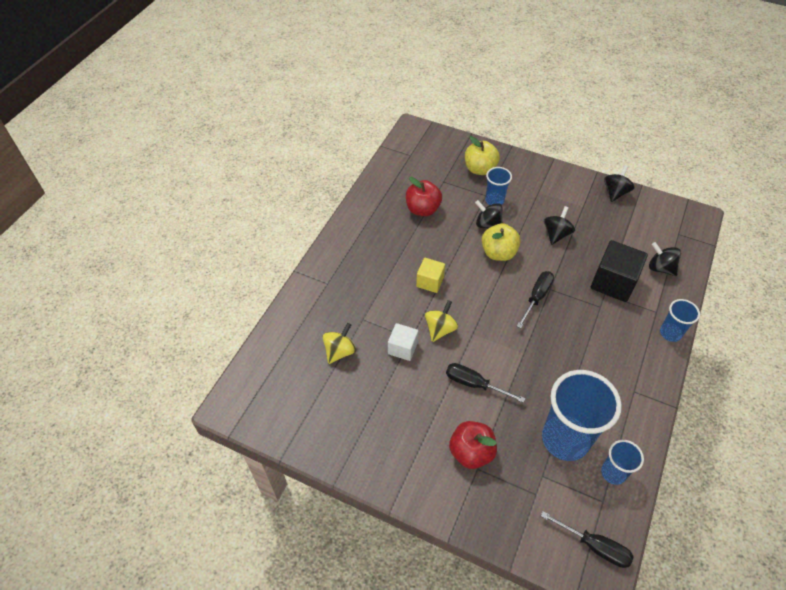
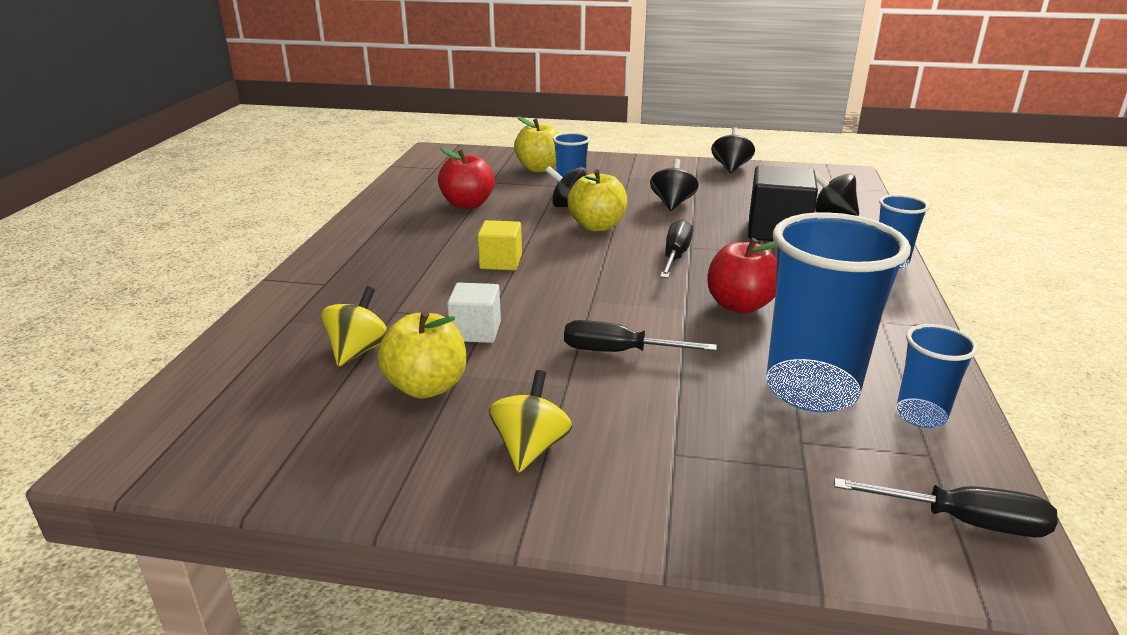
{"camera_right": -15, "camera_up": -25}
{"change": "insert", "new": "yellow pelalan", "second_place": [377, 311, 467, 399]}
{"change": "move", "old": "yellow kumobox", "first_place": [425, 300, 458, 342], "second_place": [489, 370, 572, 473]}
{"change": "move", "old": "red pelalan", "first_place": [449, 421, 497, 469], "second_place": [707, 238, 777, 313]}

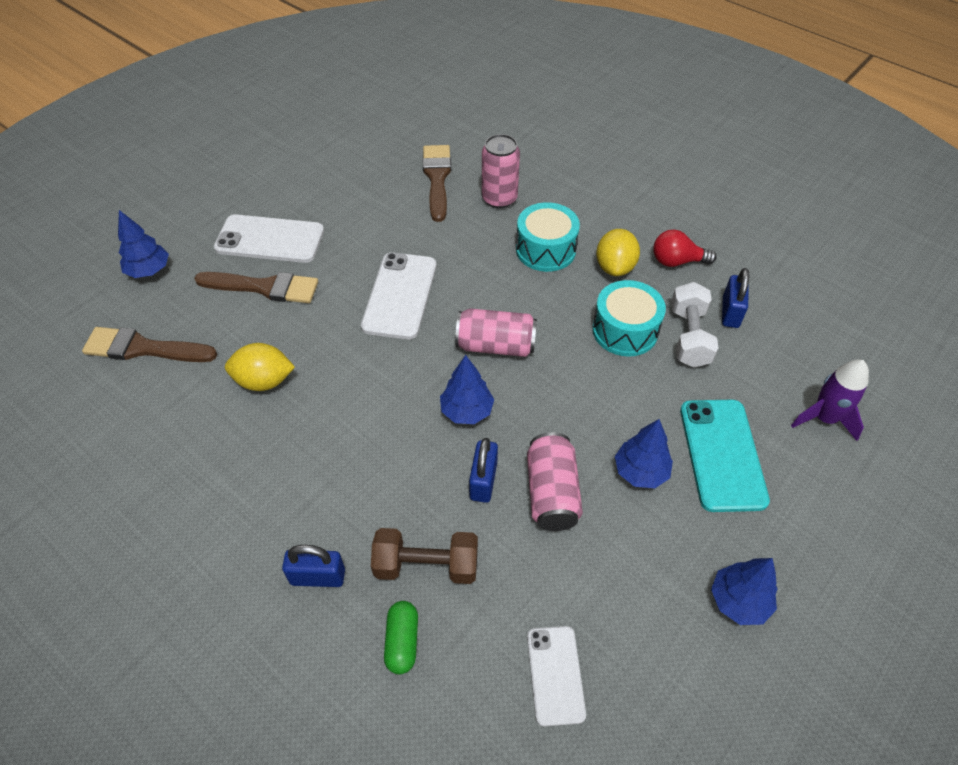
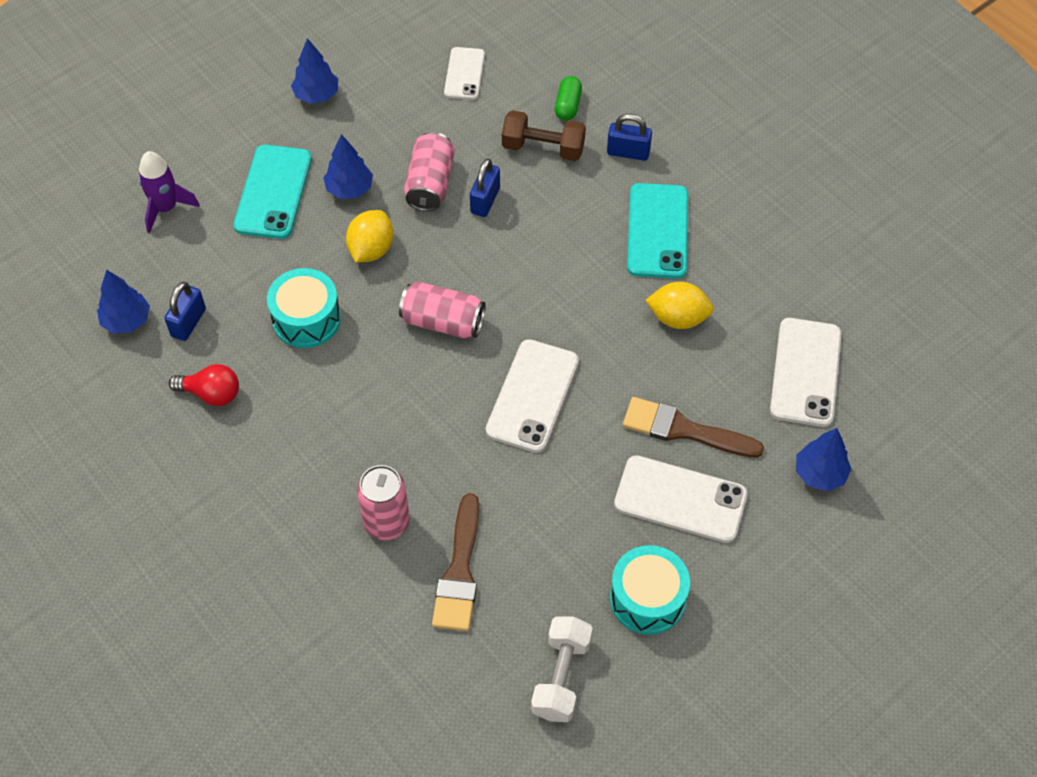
{"camera_right": -170, "camera_up": 5}
{"change": "move", "old": "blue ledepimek", "first_place": [440, 355, 494, 424], "second_place": [97, 269, 150, 334]}
{"change": "move", "old": "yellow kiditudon", "first_place": [596, 229, 640, 276], "second_place": [346, 210, 393, 263]}
{"change": "move", "old": "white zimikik", "first_place": [671, 282, 719, 368], "second_place": [531, 616, 593, 722]}
{"change": "move", "old": "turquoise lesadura", "first_place": [516, 202, 580, 272], "second_place": [610, 545, 690, 635]}
{"change": "insert", "new": "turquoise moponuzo", "second_place": [627, 183, 688, 279]}
{"change": "replace", "old": "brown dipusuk", "new": "white moponuzo", "first_place": [82, 327, 217, 362], "second_place": [770, 318, 842, 427]}

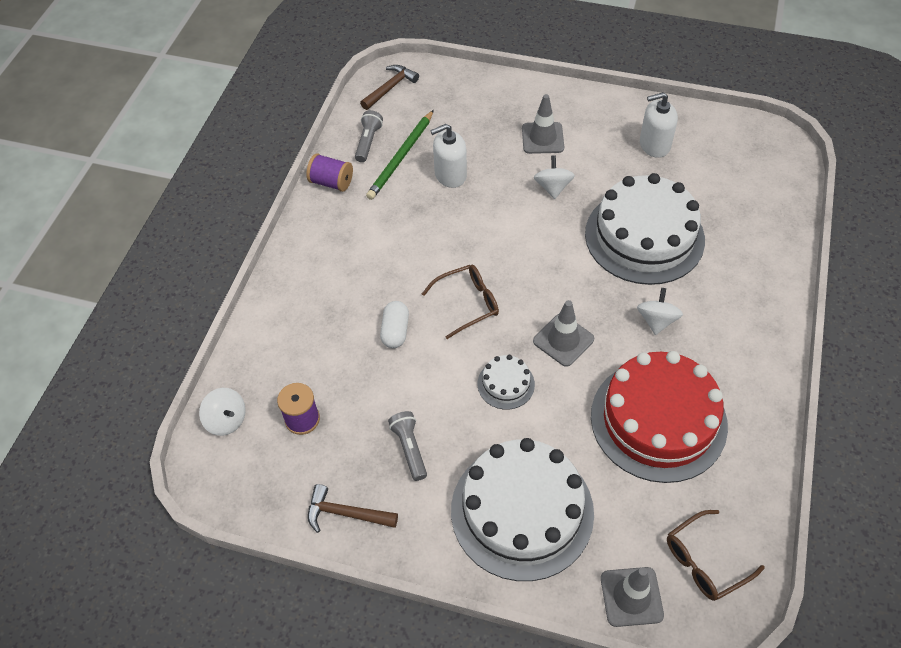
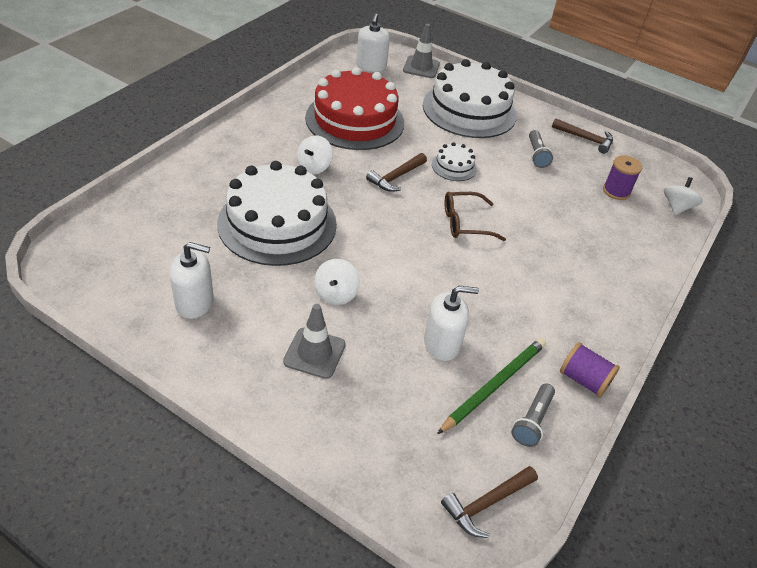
{"camera_right": -170, "camera_up": -10}
{"change": "replace", "old": "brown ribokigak", "new": "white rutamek", "first_place": [667, 510, 765, 601], "second_place": [356, 13, 390, 72]}
{"change": "replace", "old": "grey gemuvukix", "new": "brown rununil", "first_place": [533, 300, 594, 367], "second_place": [366, 153, 427, 192]}
{"change": "rotate", "old": "white kumobox", "first_place": [199, 388, 246, 436], "second_place": [664, 177, 703, 215], "degrees": 60}
{"change": "delete", "old": "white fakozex", "first_place": [380, 301, 409, 348]}

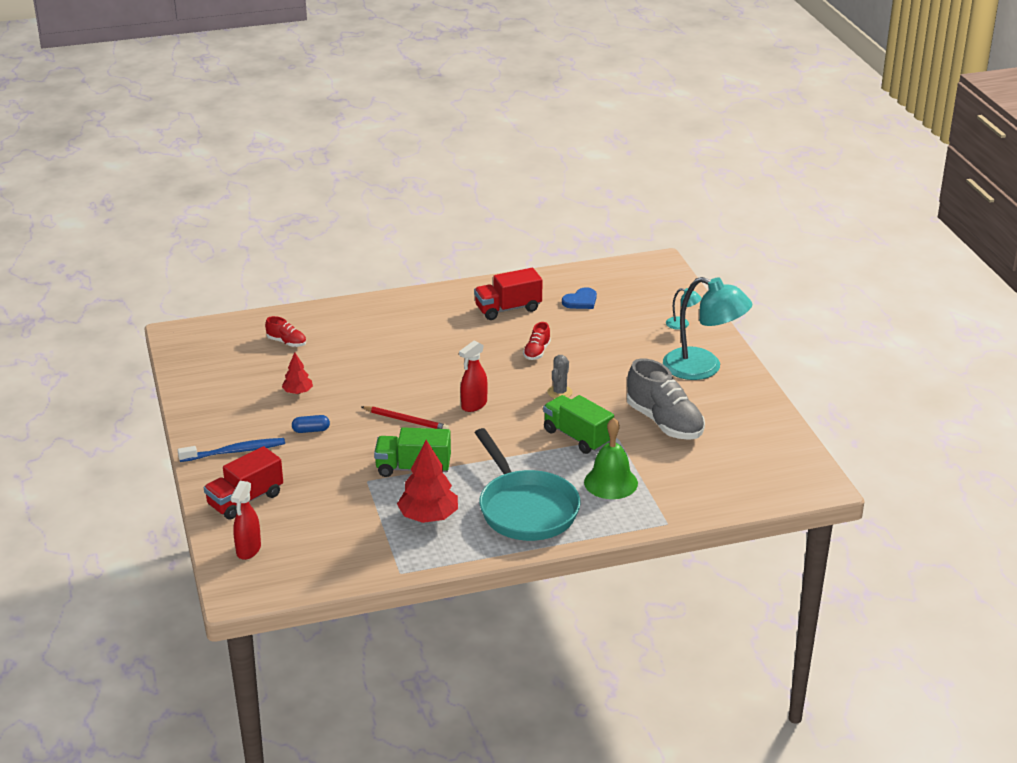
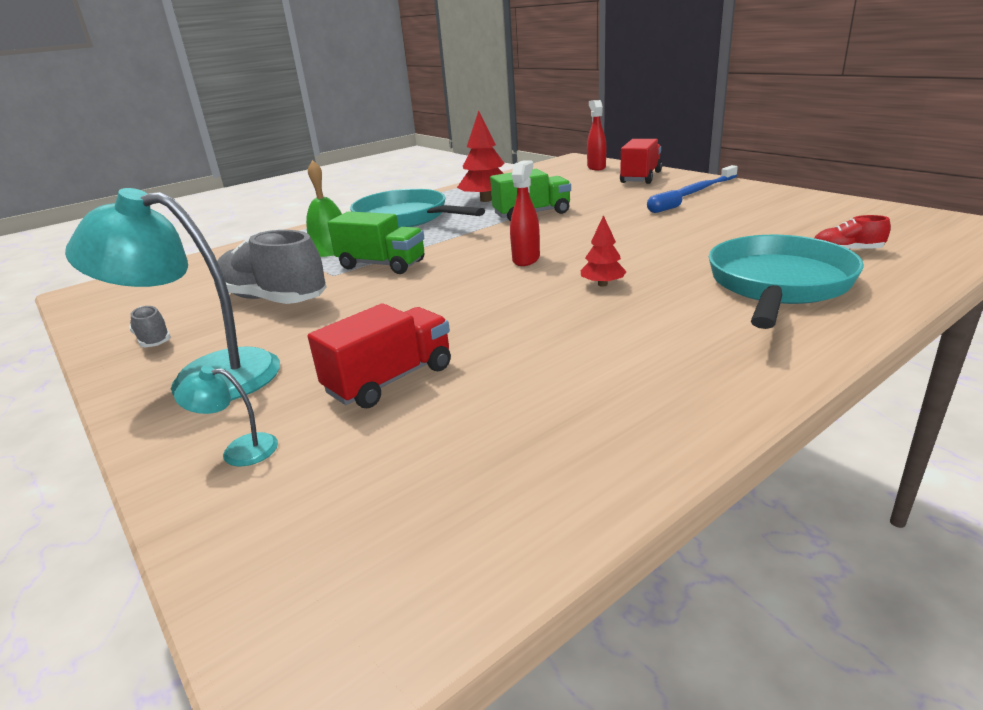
{"camera_right": 160, "camera_up": -5}
{"change": "insert", "new": "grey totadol", "second_place": [129, 306, 171, 347]}
{"change": "move", "old": "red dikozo", "first_place": [474, 268, 542, 320], "second_place": [308, 303, 451, 408]}
{"change": "move", "old": "red ledepimek", "first_place": [282, 352, 313, 394], "second_place": [581, 215, 627, 287]}
{"change": "insert", "new": "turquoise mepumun", "second_place": [708, 235, 864, 329]}
{"change": "delete", "old": "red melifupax", "first_place": [362, 406, 449, 429]}
{"change": "delete", "old": "red totadol", "first_place": [523, 322, 551, 360]}
{"change": "delete", "old": "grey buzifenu", "first_place": [548, 355, 573, 399]}
{"change": "delete", "old": "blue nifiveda", "first_place": [562, 287, 597, 309]}

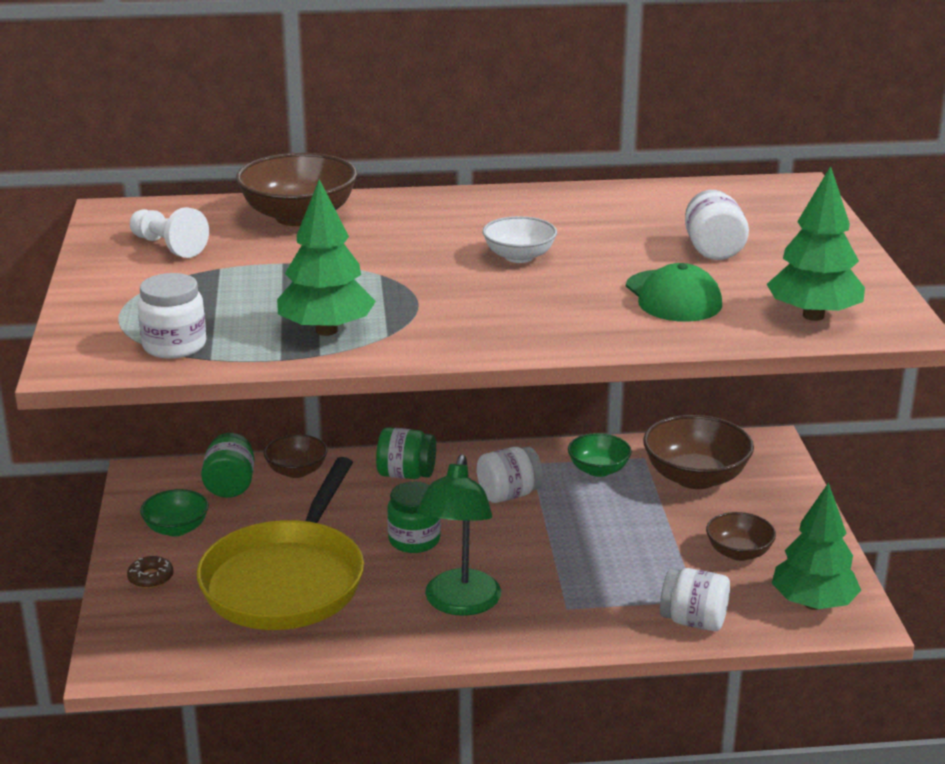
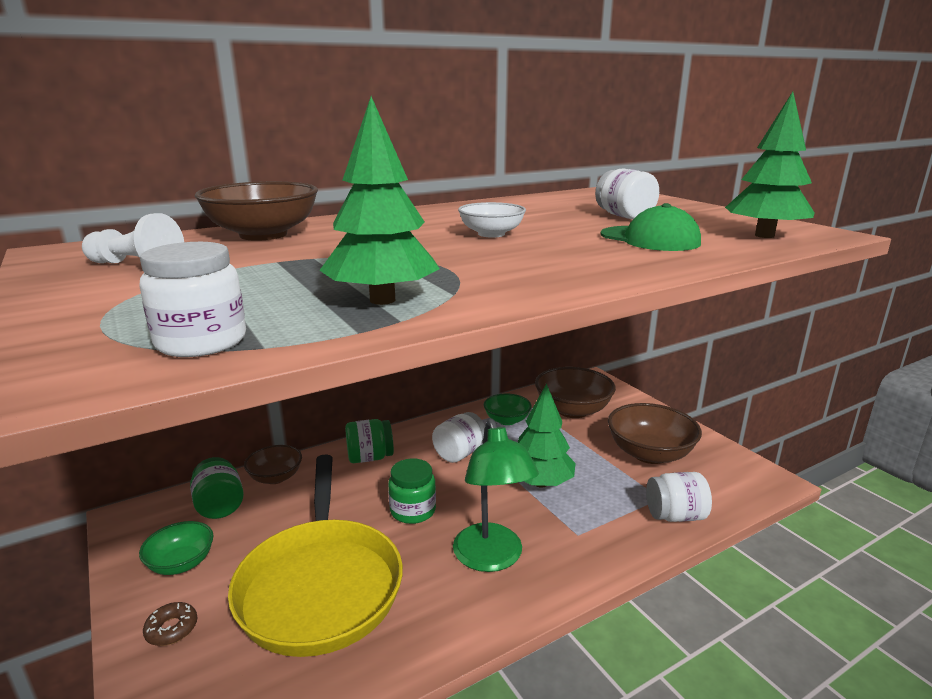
{"camera_right": -25, "camera_up": -5}
{"change": "move", "old": "green ledepimek", "first_place": [772, 482, 861, 610], "second_place": [518, 383, 576, 488]}
{"change": "resize", "old": "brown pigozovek", "first_place": [706, 512, 776, 561], "second_place": [608, 403, 702, 464], "factor": 1.7}

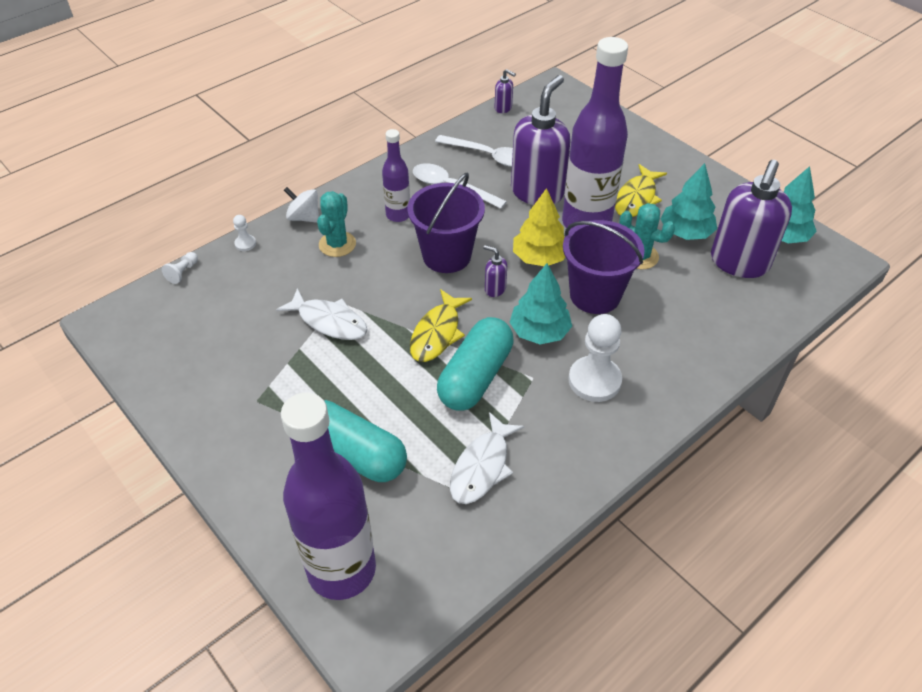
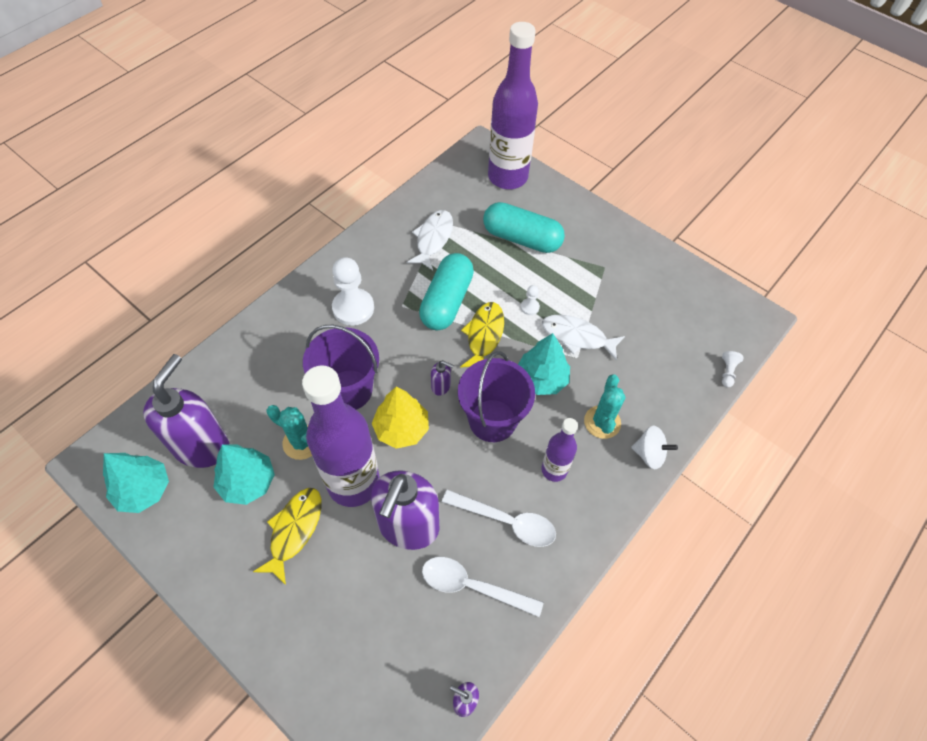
{"camera_right": 170, "camera_up": 10}
{"change": "move", "old": "turquoise ledepimek", "first_place": [509, 264, 572, 344], "second_place": [518, 333, 570, 395]}
{"change": "move", "old": "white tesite", "first_place": [233, 215, 256, 251], "second_place": [521, 285, 540, 315]}

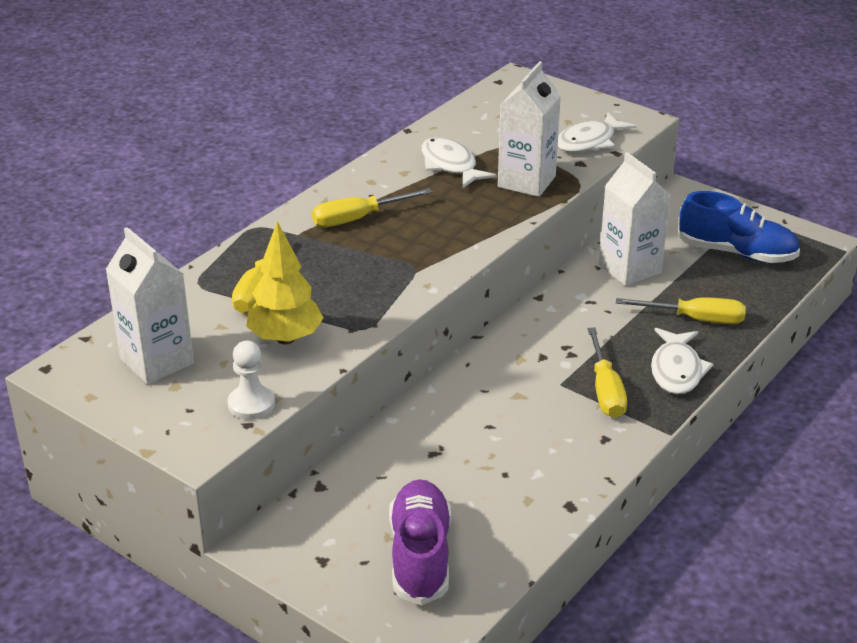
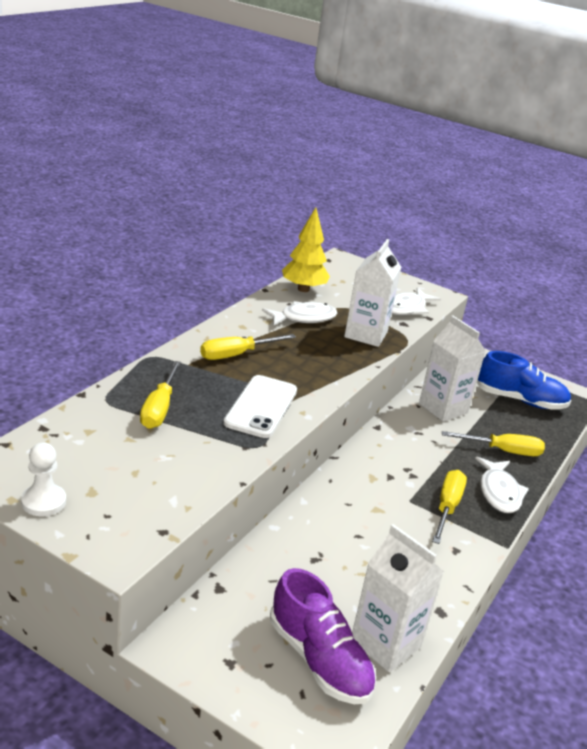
{"camera_right": -10, "camera_up": -5}
{"change": "move", "old": "white tesite", "first_place": [228, 341, 275, 420], "second_place": [21, 443, 66, 516]}
{"change": "insert", "new": "white moponuzo", "second_place": [223, 375, 297, 438]}
{"change": "rotate", "old": "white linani", "first_place": [421, 137, 497, 188], "second_place": [262, 301, 337, 326], "degrees": 105}
{"change": "rotate", "old": "purple totadol", "first_place": [389, 479, 451, 605], "second_place": [270, 568, 376, 704], "degrees": 150}
{"change": "move", "old": "yellow ledepimek", "first_place": [246, 221, 324, 345], "second_place": [282, 207, 330, 292]}
{"change": "move", "old": "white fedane", "first_place": [105, 227, 194, 385], "second_place": [352, 524, 444, 672]}
{"change": "rotate", "old": "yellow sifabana", "first_place": [588, 328, 627, 418], "second_place": [432, 470, 467, 544], "degrees": -150}

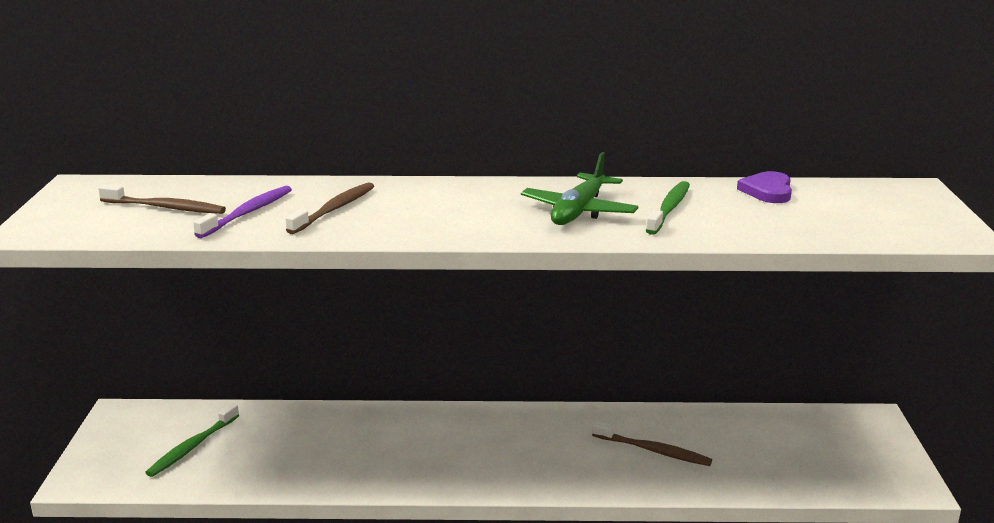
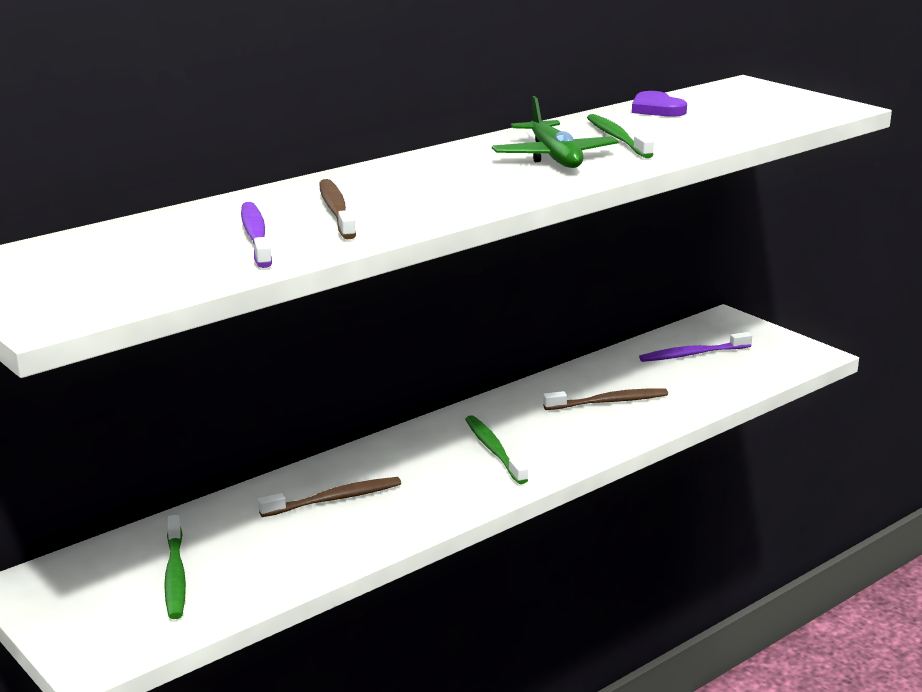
{"camera_right": -40, "camera_up": 0}
{"change": "move", "old": "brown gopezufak", "first_place": [98, 184, 226, 214], "second_place": [258, 477, 401, 517]}
{"change": "insert", "new": "green gopezufak", "second_place": [465, 415, 528, 484]}
{"change": "insert", "new": "purple gopezufak", "second_place": [639, 332, 752, 362]}

